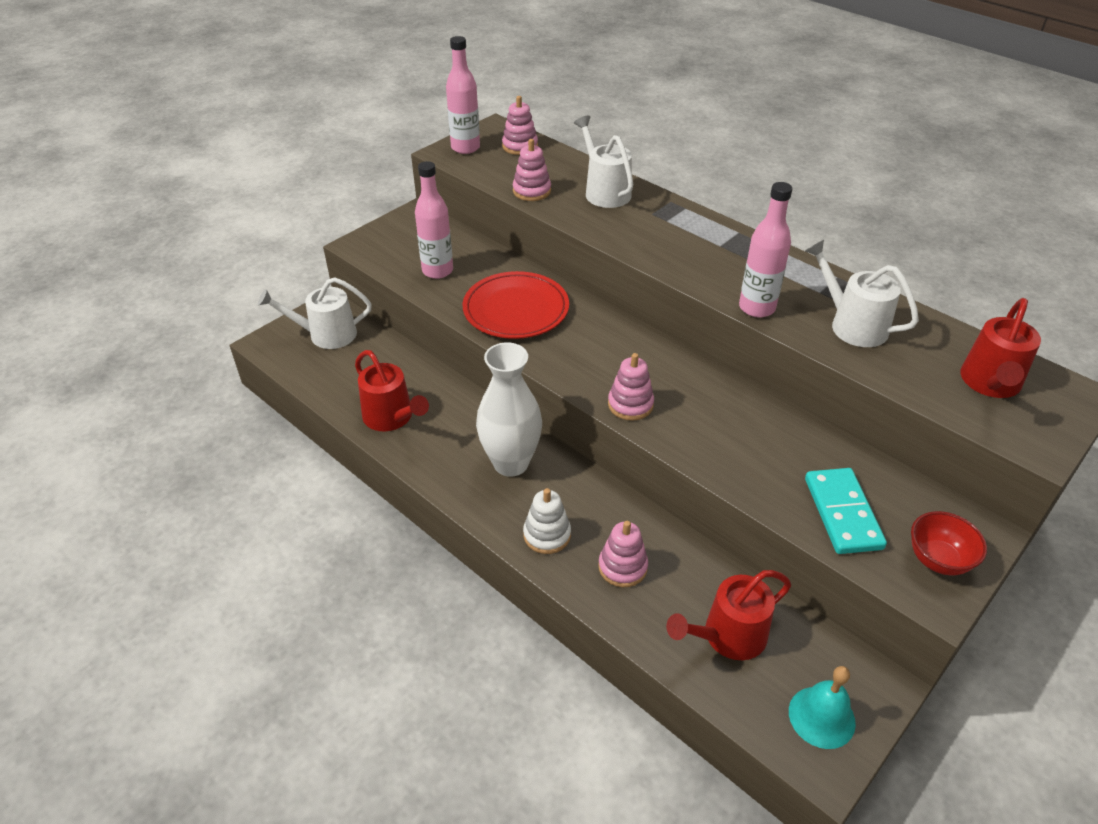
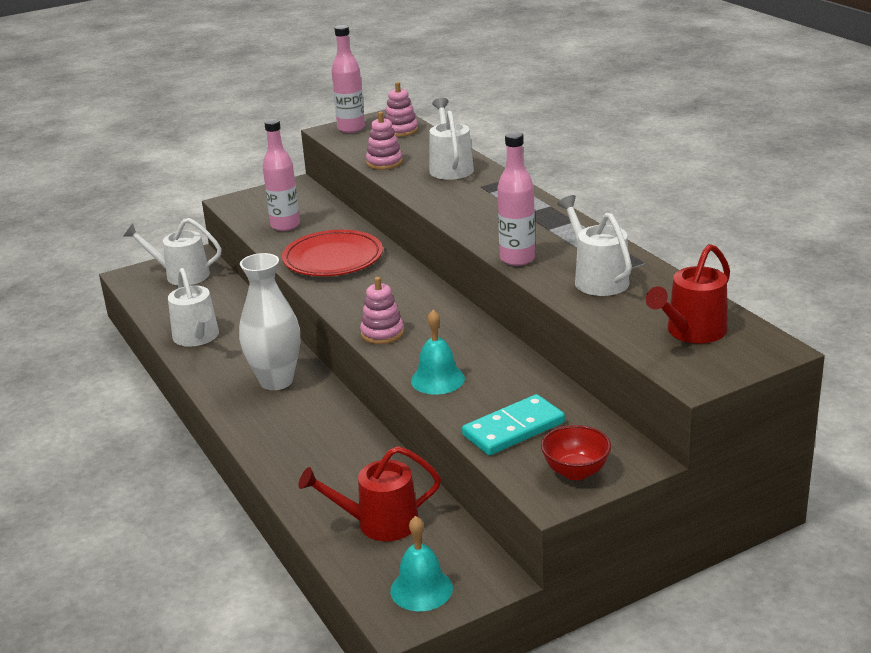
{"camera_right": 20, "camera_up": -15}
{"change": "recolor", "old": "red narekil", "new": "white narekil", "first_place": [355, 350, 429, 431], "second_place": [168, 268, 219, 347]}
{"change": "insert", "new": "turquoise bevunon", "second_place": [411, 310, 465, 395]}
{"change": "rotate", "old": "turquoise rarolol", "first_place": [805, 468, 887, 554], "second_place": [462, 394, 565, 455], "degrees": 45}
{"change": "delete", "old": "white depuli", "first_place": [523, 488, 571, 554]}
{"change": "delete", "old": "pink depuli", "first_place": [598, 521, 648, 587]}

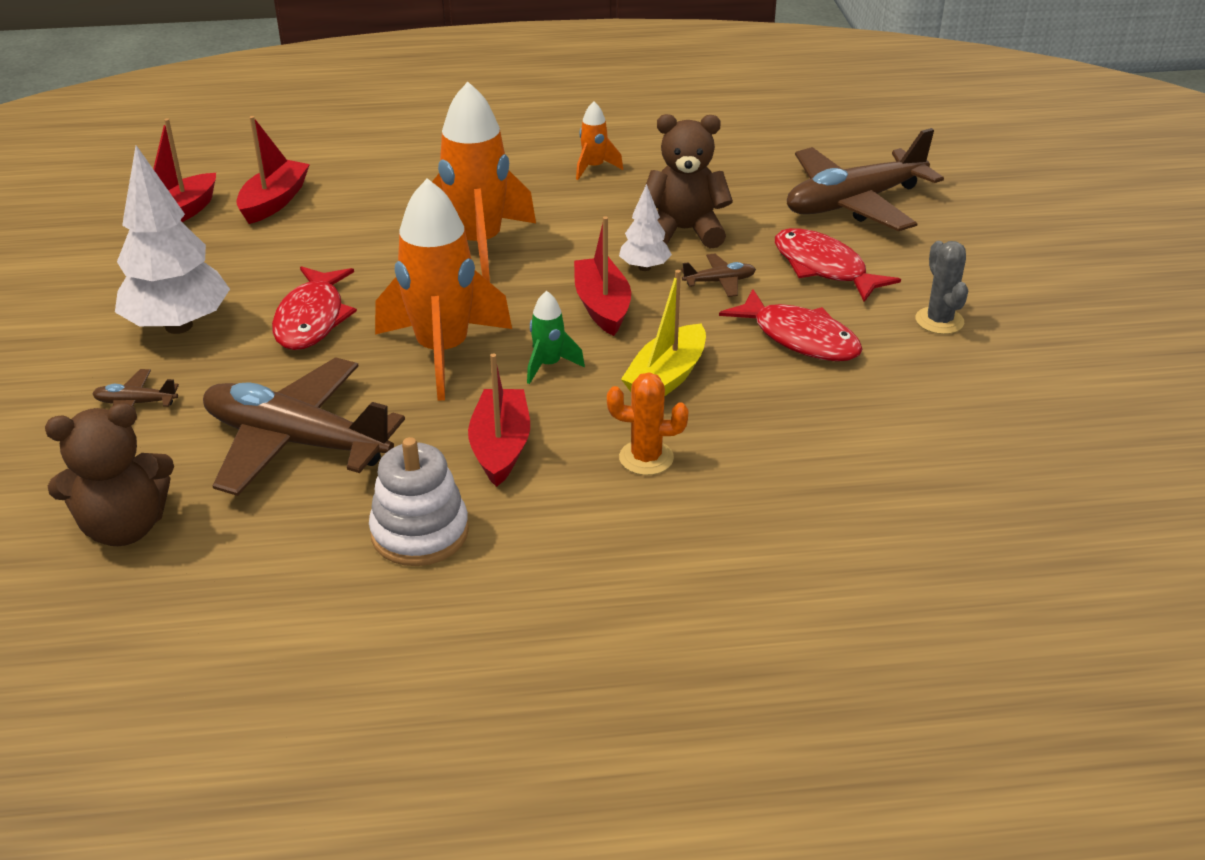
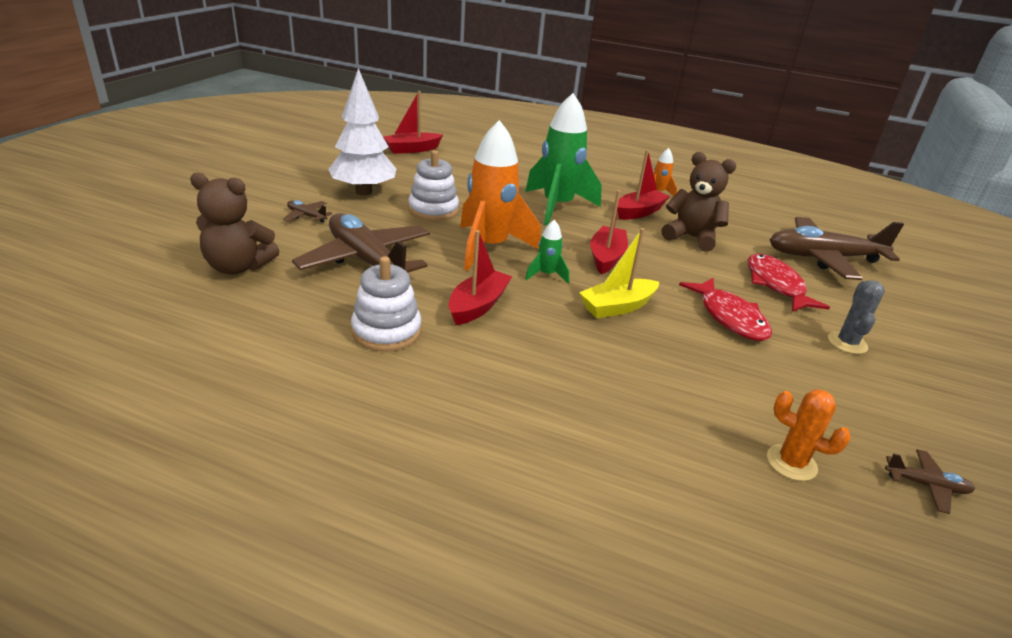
{"camera_right": 25, "camera_up": -5}
{"change": "replace", "old": "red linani", "new": "white depuli", "first_place": [272, 266, 357, 350], "second_place": [408, 150, 459, 221]}
{"change": "recolor", "old": "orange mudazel", "new": "green mudazel", "first_place": [432, 82, 536, 282], "second_place": [525, 93, 602, 225]}
{"change": "move", "old": "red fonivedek", "first_place": [236, 116, 310, 224], "second_place": [617, 150, 670, 220]}
{"change": "move", "old": "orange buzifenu", "first_place": [607, 372, 689, 475], "second_place": [767, 389, 851, 481]}
{"change": "move", "old": "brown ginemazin", "first_place": [681, 254, 756, 297], "second_place": [885, 449, 975, 514]}
{"change": "delete", "old": "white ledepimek", "first_place": [619, 184, 672, 271]}

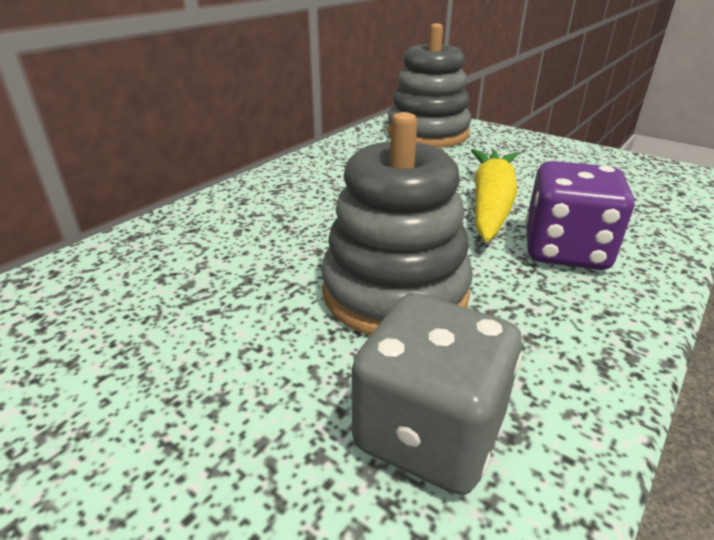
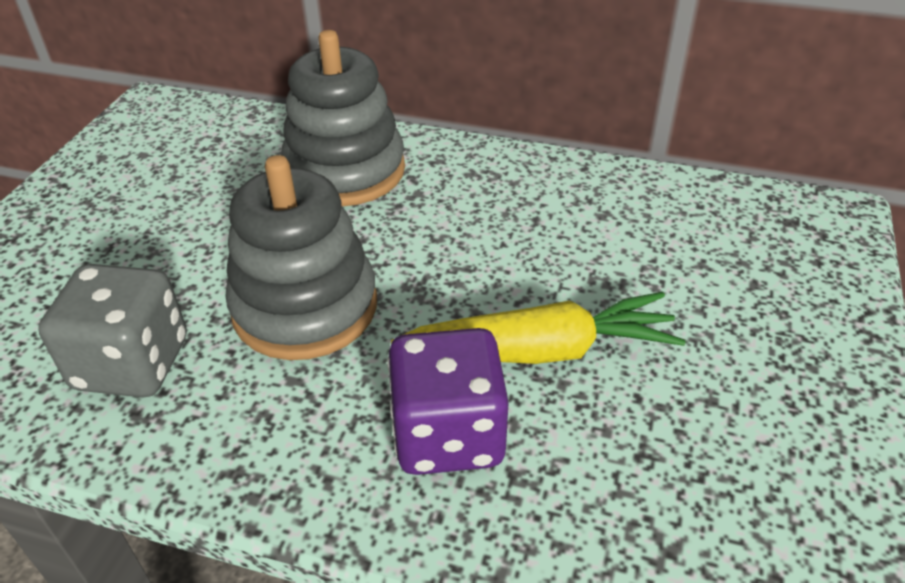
{"camera_right": 70, "camera_up": 10}
{"change": "move", "old": "grey depuli", "first_place": [387, 23, 471, 148], "second_place": [281, 30, 405, 206]}

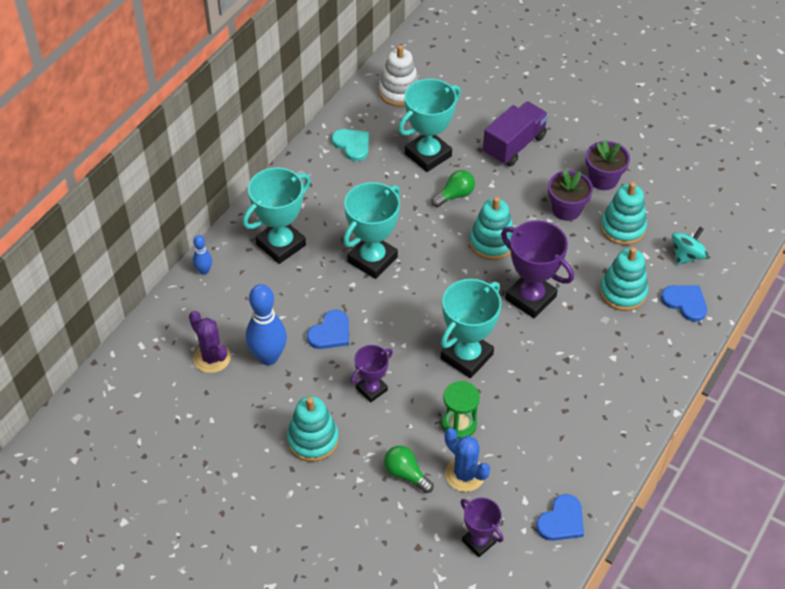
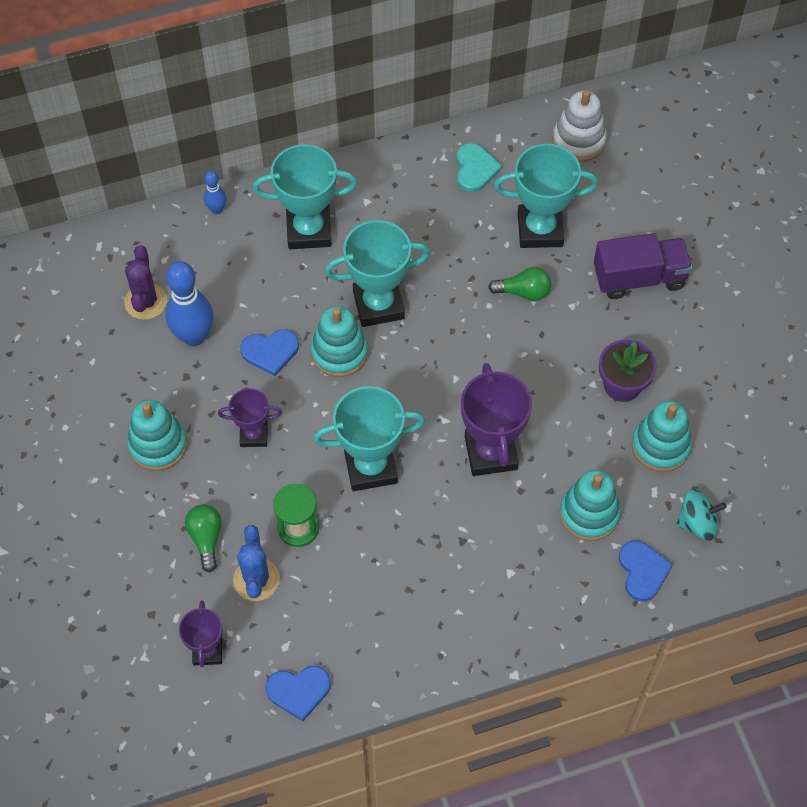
{"camera_right": 40, "camera_up": 10}
{"change": "move", "old": "turquoise depuli", "first_place": [469, 197, 513, 260], "second_place": [311, 306, 368, 377]}
{"change": "delete", "old": "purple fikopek", "first_place": [586, 139, 630, 190]}

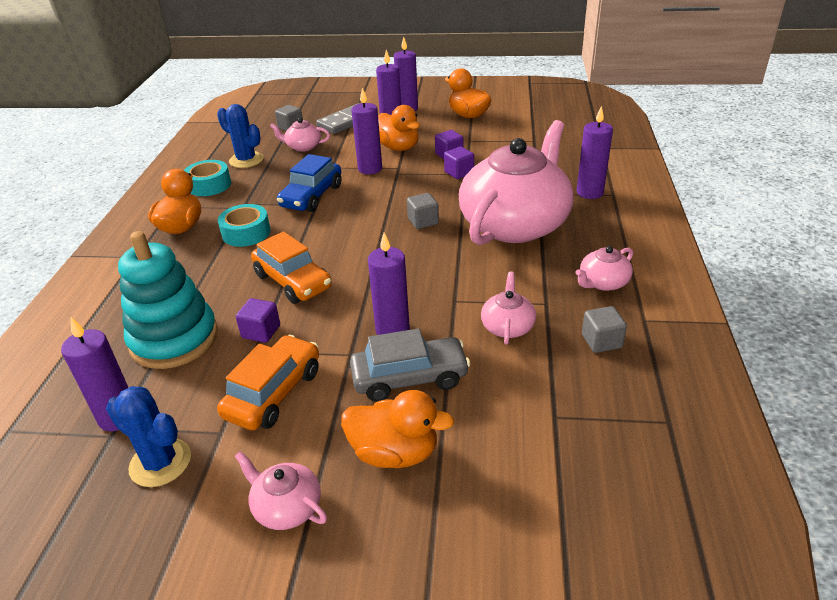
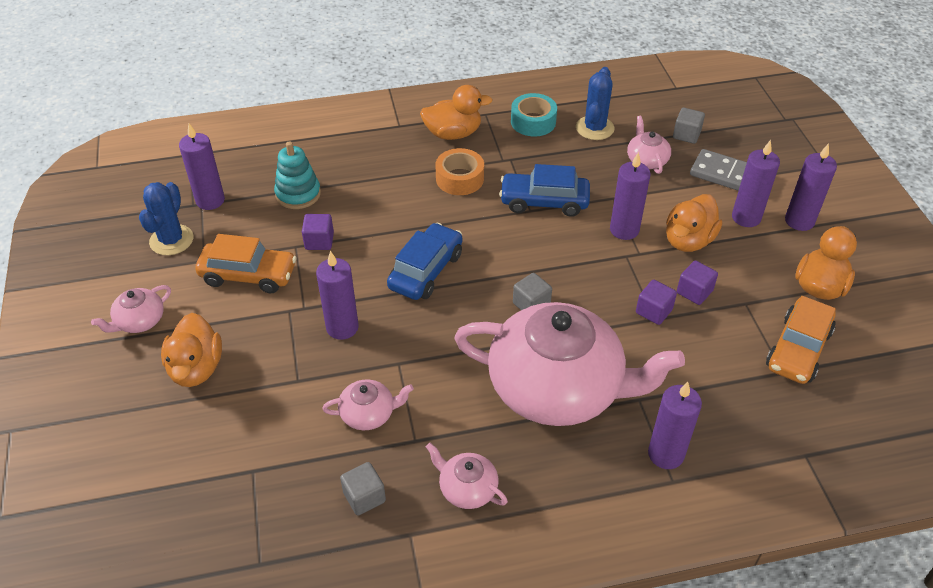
{"camera_right": 70, "camera_up": 10}
{"change": "rotate", "old": "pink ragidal", "first_place": [234, 451, 327, 530], "second_place": [91, 285, 171, 333], "degrees": -150}
{"change": "resize", "old": "turquoise depuli", "first_place": [118, 231, 218, 369], "second_place": [274, 141, 321, 209], "factor": 0.62}
{"change": "insert", "new": "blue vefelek", "second_place": [387, 223, 462, 300]}
{"change": "recolor", "old": "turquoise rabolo", "new": "orange rabolo", "first_place": [218, 204, 271, 247], "second_place": [435, 148, 484, 195]}
{"change": "move", "old": "orange vefelek", "first_place": [251, 231, 332, 304], "second_place": [766, 296, 836, 384]}
{"change": "delete", "old": "grey vefelek", "first_place": [350, 329, 471, 402]}

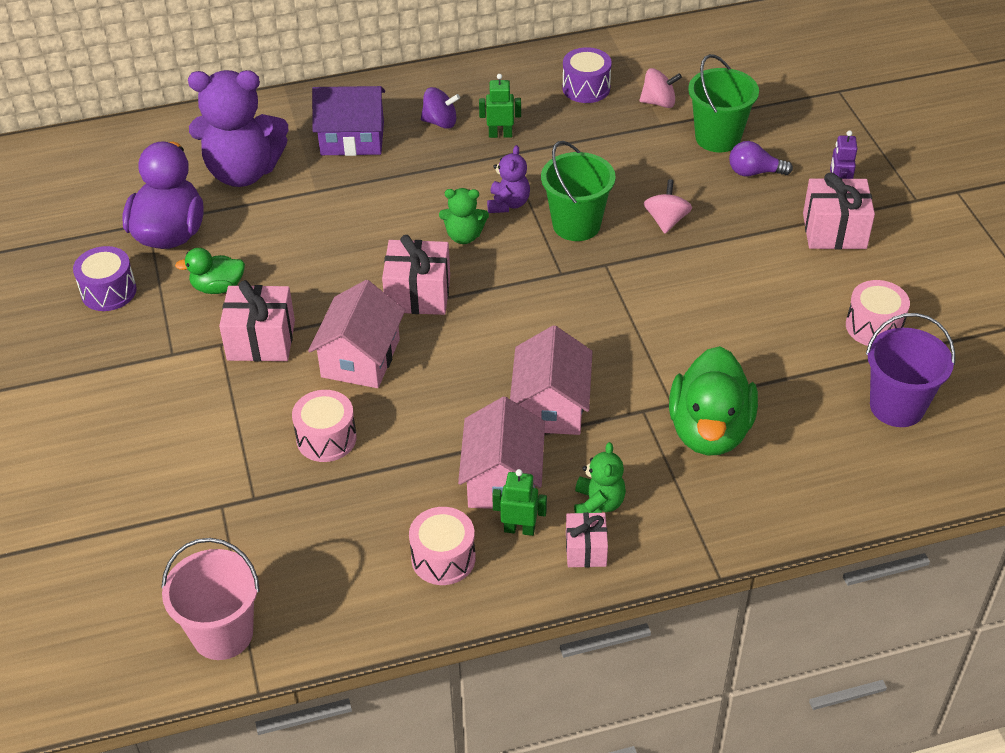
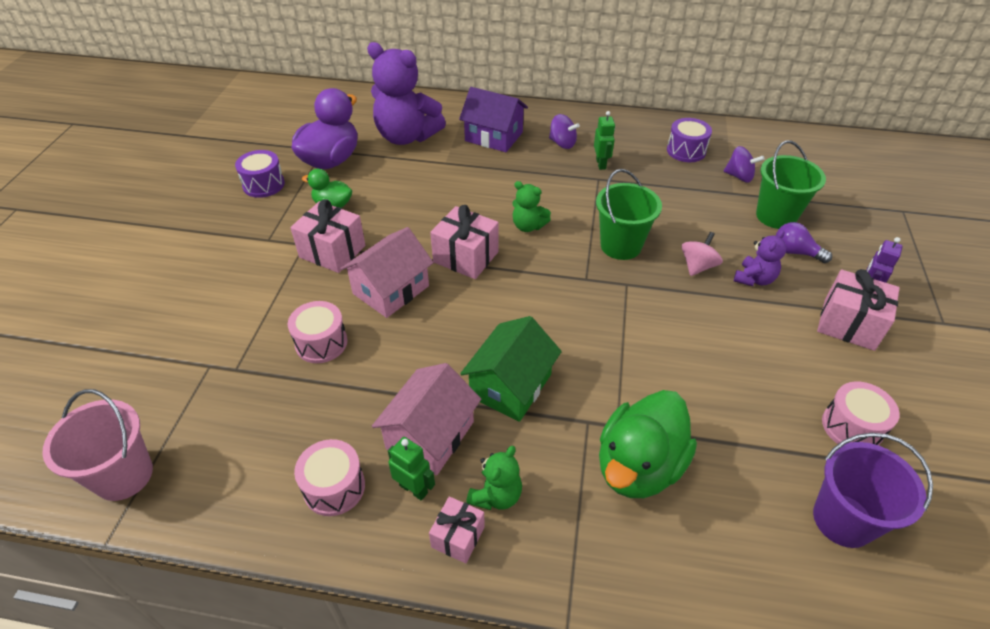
{"camera_right": 25, "camera_up": 0}
{"change": "recolor", "old": "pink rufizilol", "new": "green rufizilol", "first_place": [510, 325, 593, 435], "second_place": [460, 316, 562, 422]}
{"change": "rotate", "old": "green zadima", "first_place": [479, 74, 521, 138], "second_place": [594, 111, 615, 170], "degrees": 60}
{"change": "recolor", "old": "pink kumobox", "new": "purple kumobox", "first_place": [639, 68, 682, 108], "second_place": [724, 146, 764, 183]}
{"change": "move", "old": "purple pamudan", "first_place": [487, 145, 530, 213], "second_place": [734, 230, 786, 286]}

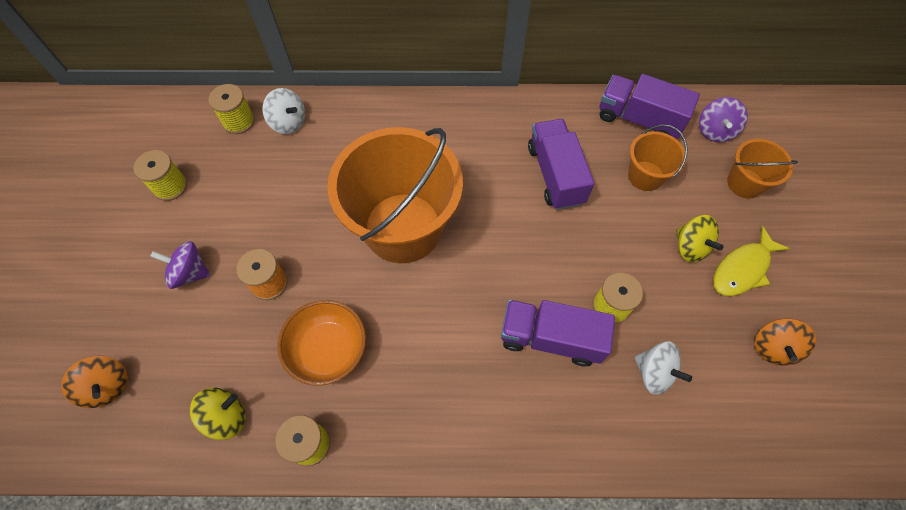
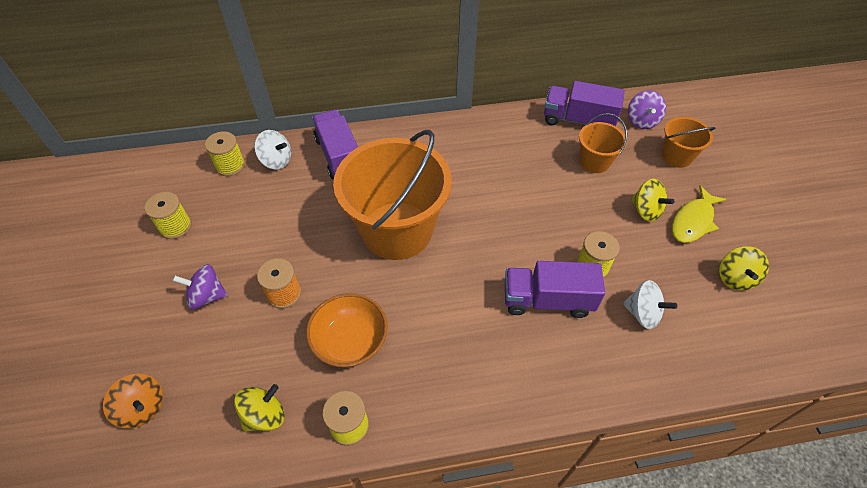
{"camera_right": -10, "camera_up": -10}
{"change": "move", "old": "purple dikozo", "first_place": [528, 119, 594, 210], "second_place": [312, 110, 358, 179]}
{"change": "recolor", "old": "orange kumobox", "new": "yellow kumobox", "first_place": [755, 318, 816, 366], "second_place": [719, 246, 769, 291]}

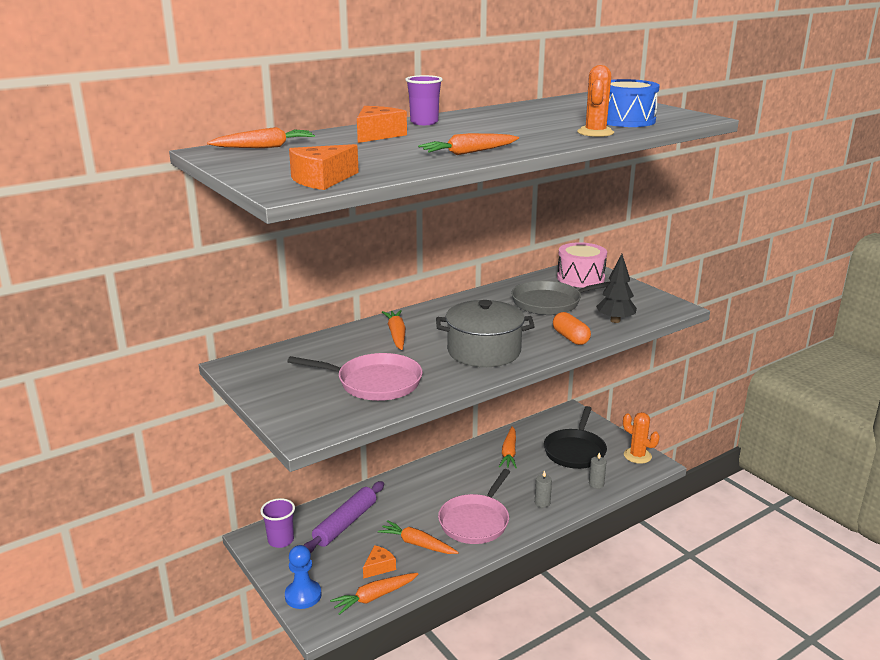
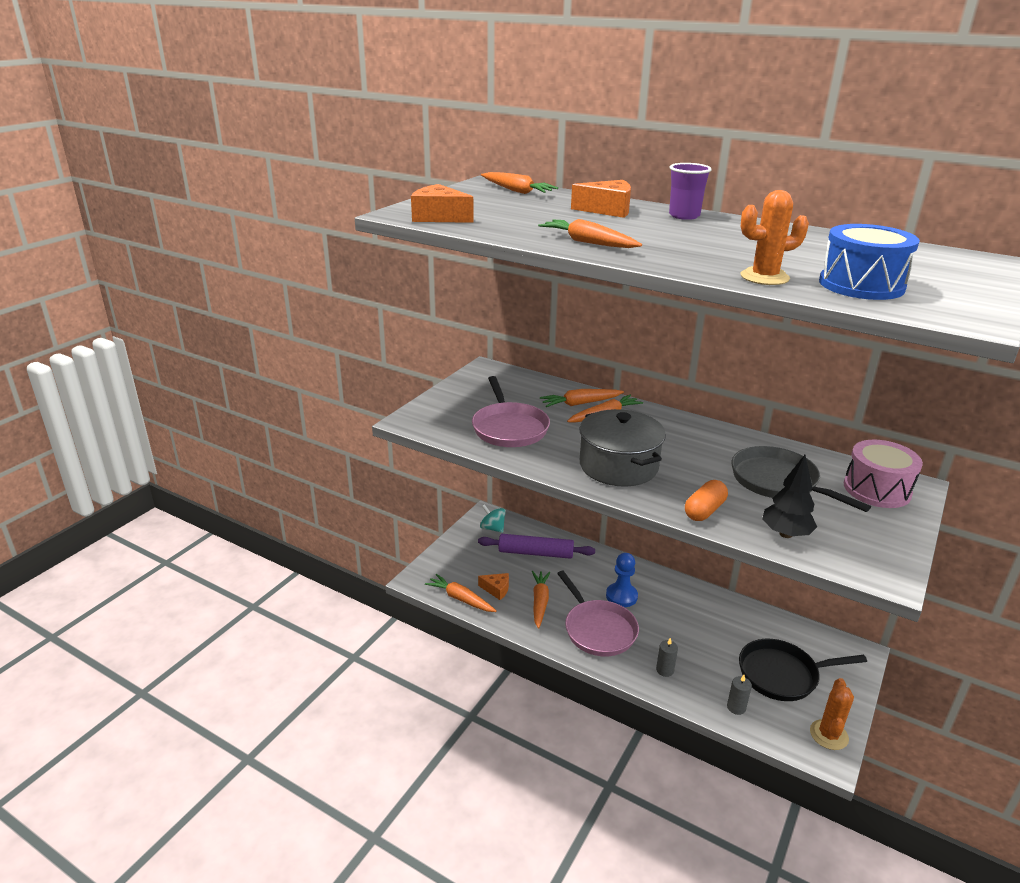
{"camera_right": 65, "camera_up": 5}
{"change": "replace", "old": "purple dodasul", "new": "turquoise kumobox", "first_place": [260, 498, 295, 548], "second_place": [480, 504, 506, 533]}
{"change": "move", "old": "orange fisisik", "first_place": [499, 426, 517, 468], "second_place": [540, 389, 624, 407]}
{"change": "rotate", "old": "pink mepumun", "first_place": [438, 469, 510, 544], "second_place": [557, 571, 639, 656], "degrees": -120}
{"change": "move", "old": "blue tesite", "first_place": [285, 545, 321, 609], "second_place": [606, 553, 638, 607]}

